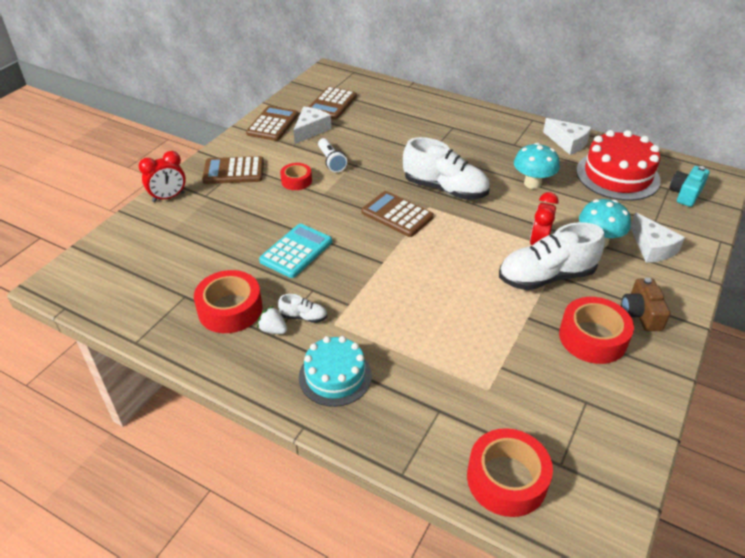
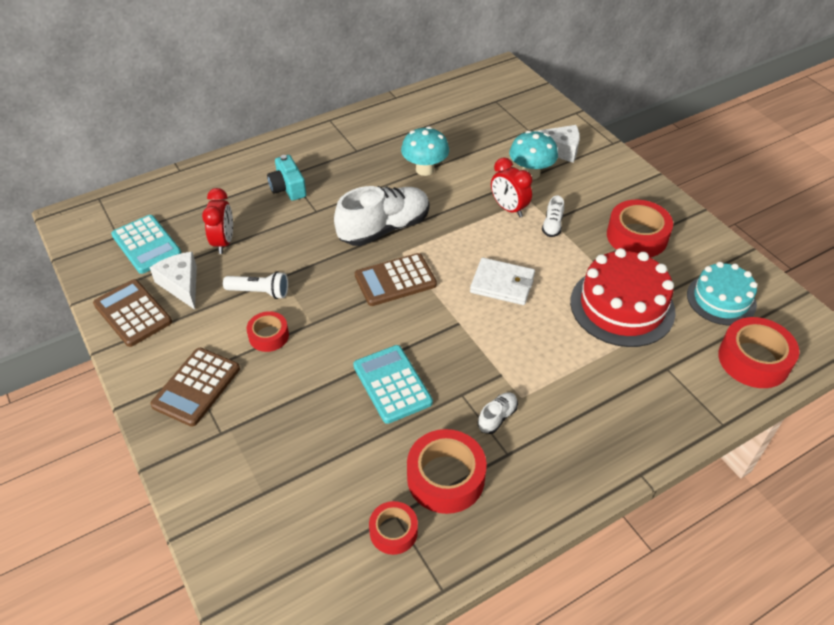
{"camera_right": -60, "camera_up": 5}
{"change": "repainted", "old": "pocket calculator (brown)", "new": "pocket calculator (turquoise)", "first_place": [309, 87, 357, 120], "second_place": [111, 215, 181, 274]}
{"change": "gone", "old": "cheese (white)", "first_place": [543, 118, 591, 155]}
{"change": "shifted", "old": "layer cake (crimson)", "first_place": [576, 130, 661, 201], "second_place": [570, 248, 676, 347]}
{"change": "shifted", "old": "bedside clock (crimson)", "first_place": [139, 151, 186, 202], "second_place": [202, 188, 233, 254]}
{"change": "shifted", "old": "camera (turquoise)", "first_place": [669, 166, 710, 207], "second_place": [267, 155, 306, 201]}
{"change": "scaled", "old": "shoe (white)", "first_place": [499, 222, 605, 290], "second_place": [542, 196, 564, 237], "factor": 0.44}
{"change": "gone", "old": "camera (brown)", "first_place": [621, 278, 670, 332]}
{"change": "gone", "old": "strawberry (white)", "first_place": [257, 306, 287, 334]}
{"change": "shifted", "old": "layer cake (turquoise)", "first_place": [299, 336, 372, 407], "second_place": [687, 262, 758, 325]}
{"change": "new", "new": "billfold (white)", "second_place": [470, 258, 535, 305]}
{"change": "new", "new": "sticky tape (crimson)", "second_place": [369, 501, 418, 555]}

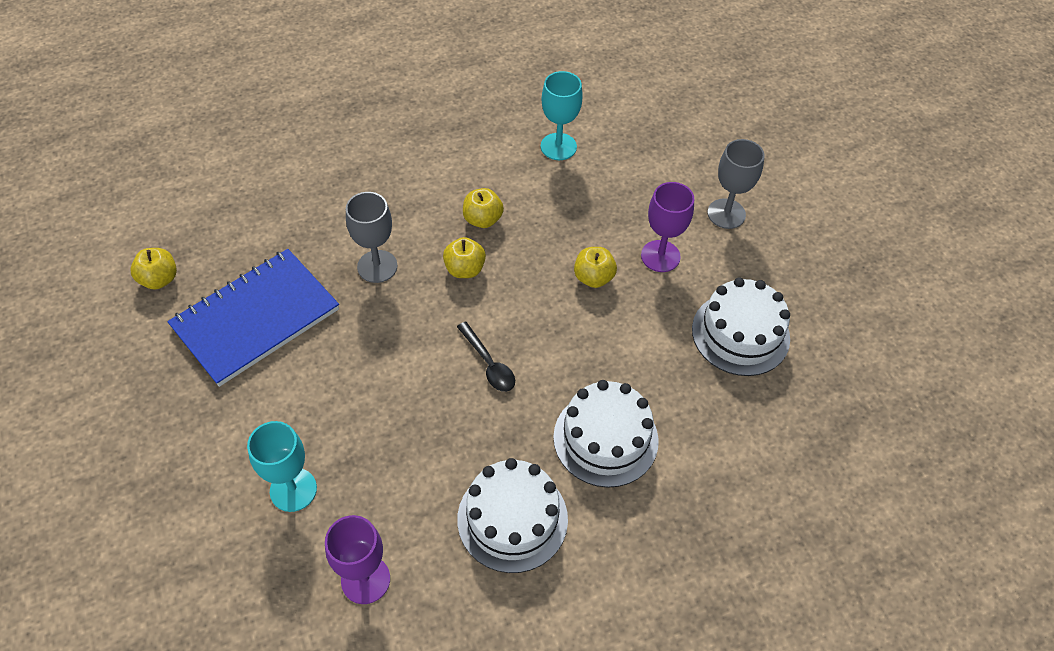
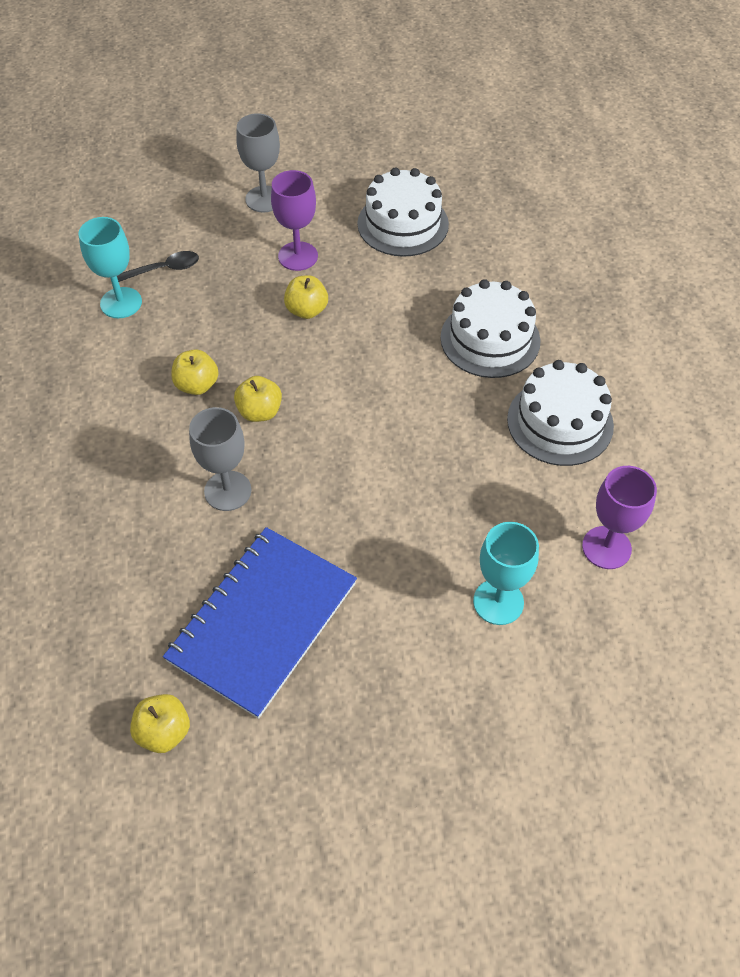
{"camera_right": -75, "camera_up": 0}
{"change": "rotated", "old": "notepad (blue)", "first_place": [167, 249, 339, 387], "second_place": [163, 527, 357, 719], "degrees": 60}
{"change": "shifted", "old": "tablespoon (jet-black)", "first_place": [457, 321, 515, 392], "second_place": [117, 251, 199, 282]}

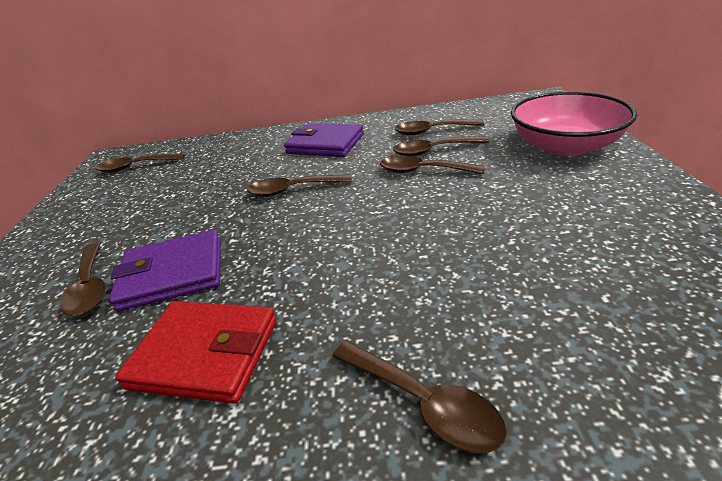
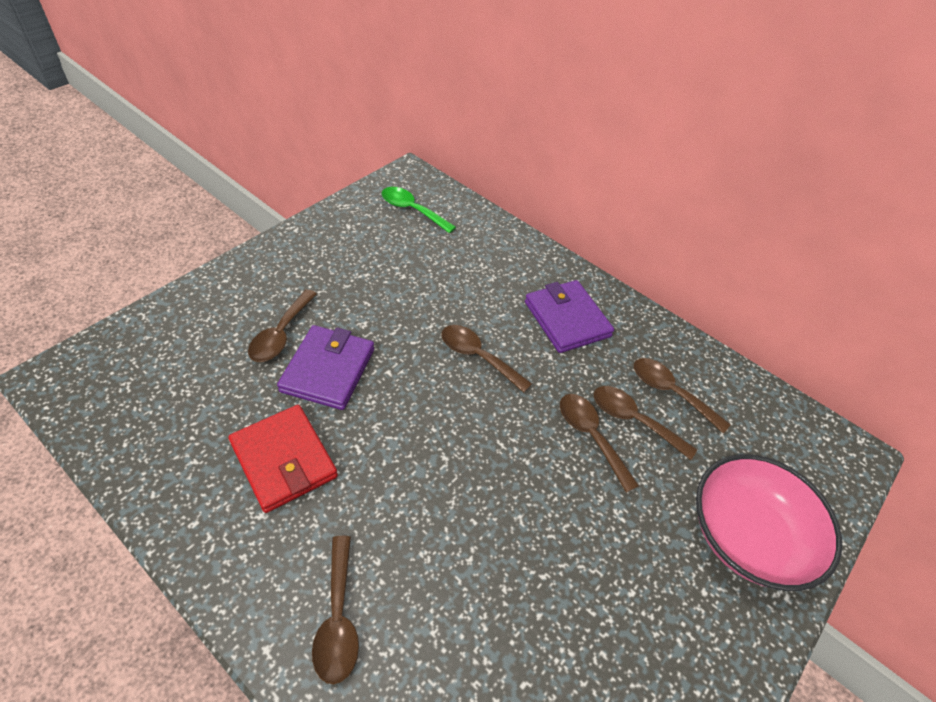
{"camera_right": 35, "camera_up": 15}
{"change": "repainted", "old": "tablespoon (brown)", "new": "tablespoon (emerald)", "first_place": [95, 154, 185, 173], "second_place": [382, 187, 456, 233]}
{"change": "rotated", "old": "billfold (royal purple)", "first_place": [109, 230, 221, 312], "second_place": [277, 325, 374, 410], "degrees": 75}

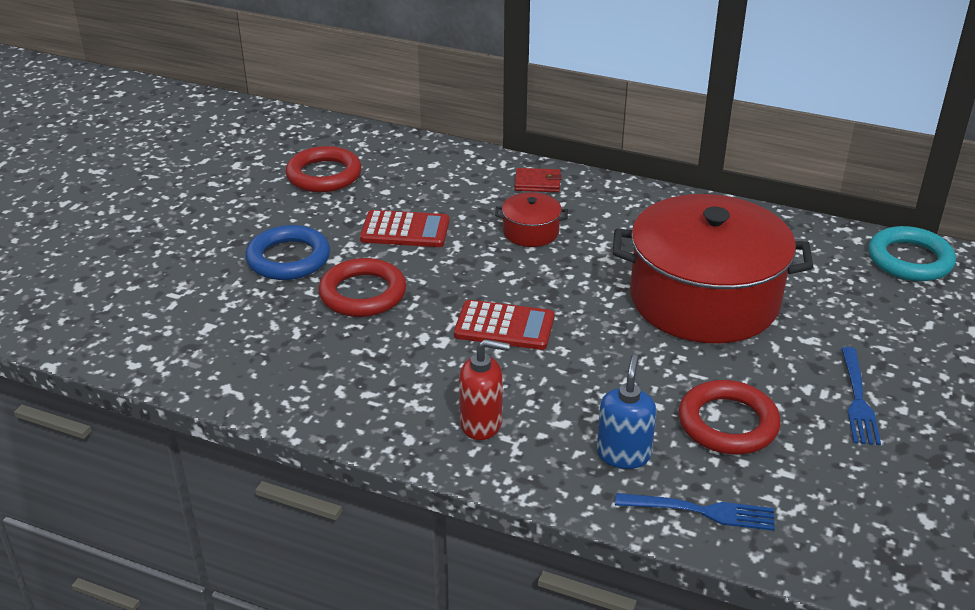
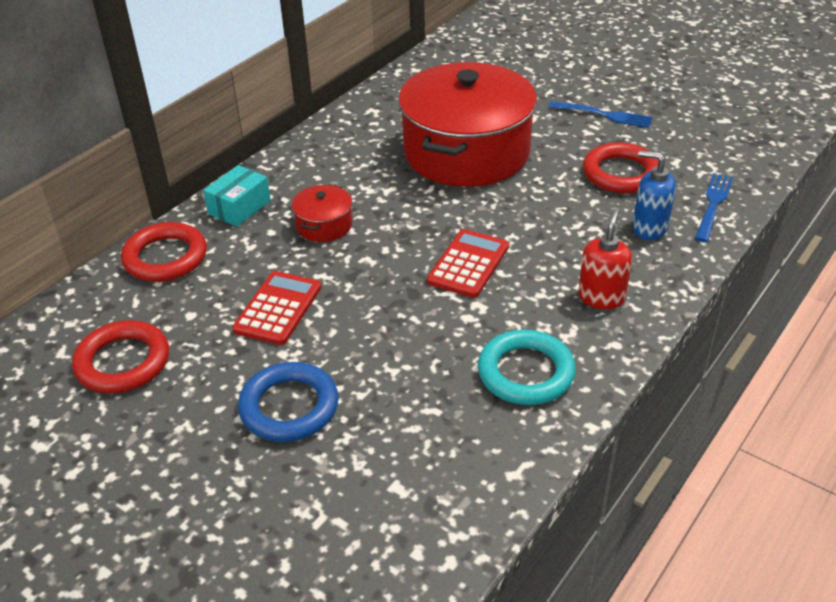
{"camera_right": -75, "camera_up": 5}
{"change": "swapped", "old": "billfold (crimson)", "new": "box (turquoise)", "first_place": [515, 168, 562, 192], "second_place": [203, 165, 271, 227]}
{"change": "shifted", "old": "hoop (turquoise)", "first_place": [868, 226, 956, 281], "second_place": [478, 330, 576, 405]}
{"change": "shifted", "old": "hoop (crimson)", "first_place": [318, 258, 406, 317], "second_place": [121, 222, 207, 282]}

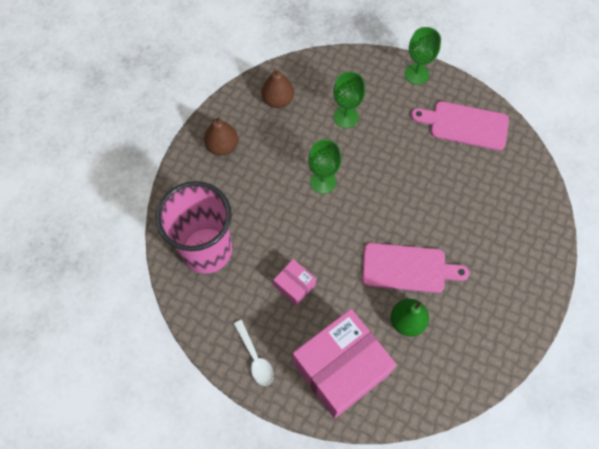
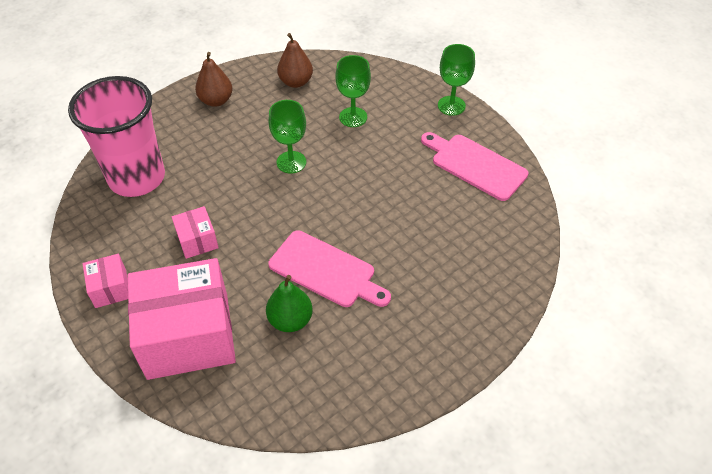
{"camera_right": 25, "camera_up": -15}
{"change": "swapped", "old": "tablespoon (white)", "new": "box (rose-pink)", "first_place": [234, 320, 274, 386], "second_place": [83, 254, 128, 308]}

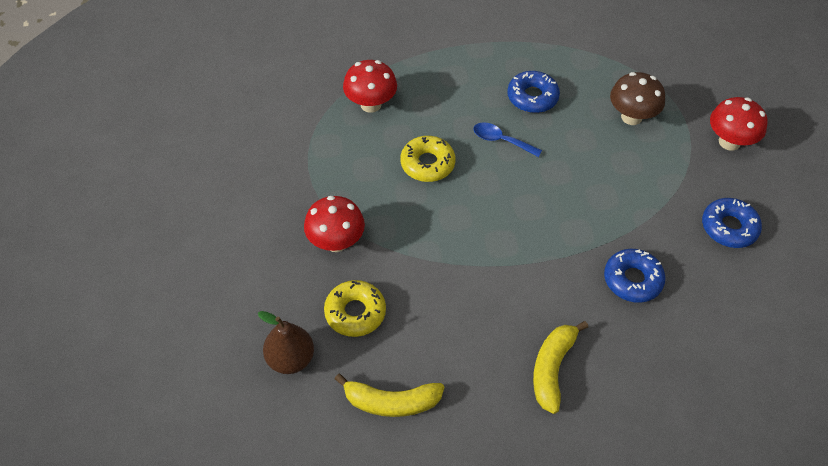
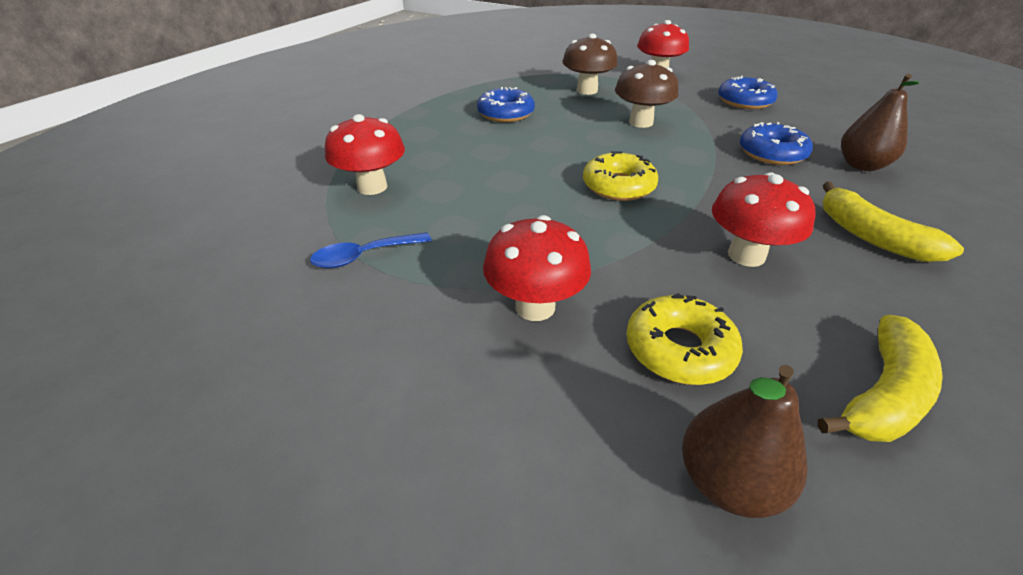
{"camera_right": -50, "camera_up": -15}
{"change": "shifted", "old": "tablespoon (blue)", "first_place": [474, 122, 542, 157], "second_place": [310, 232, 432, 268]}
{"change": "shifted", "old": "doughnut (yellow)", "first_place": [401, 136, 456, 182], "second_place": [583, 151, 658, 201]}
{"change": "new", "new": "toadstool (brown)", "second_place": [615, 60, 678, 128]}
{"change": "new", "new": "toy pear (brown)", "second_place": [841, 74, 920, 171]}
{"change": "new", "new": "toadstool (crimson)", "second_place": [712, 172, 816, 267]}

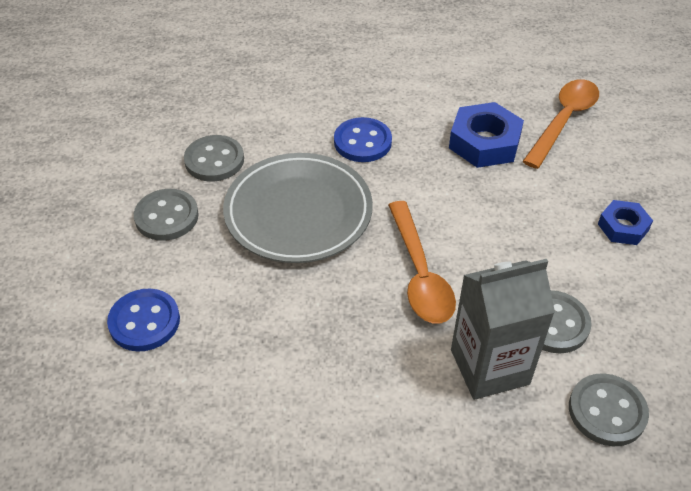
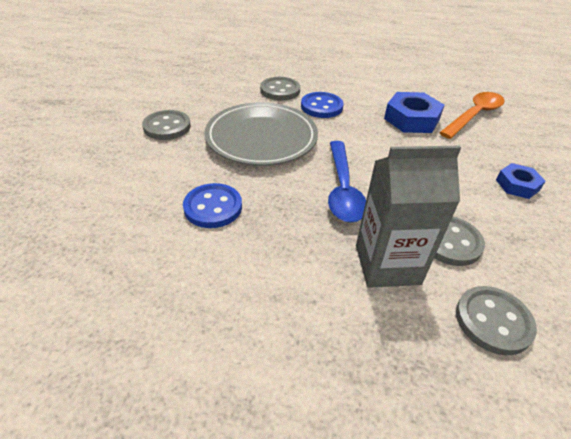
{"camera_right": 10, "camera_up": -5}
{"change": "shifted", "old": "sewing button (grey)", "first_place": [184, 135, 244, 181], "second_place": [260, 77, 300, 101]}
{"change": "repainted", "old": "tablespoon (orange)", "new": "tablespoon (blue)", "first_place": [388, 201, 456, 324], "second_place": [328, 141, 366, 222]}
{"change": "shifted", "old": "sewing button (blue)", "first_place": [107, 289, 180, 352], "second_place": [183, 183, 242, 228]}

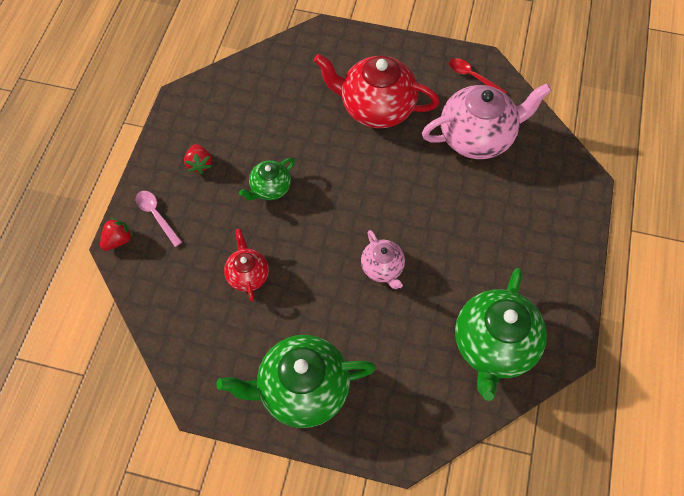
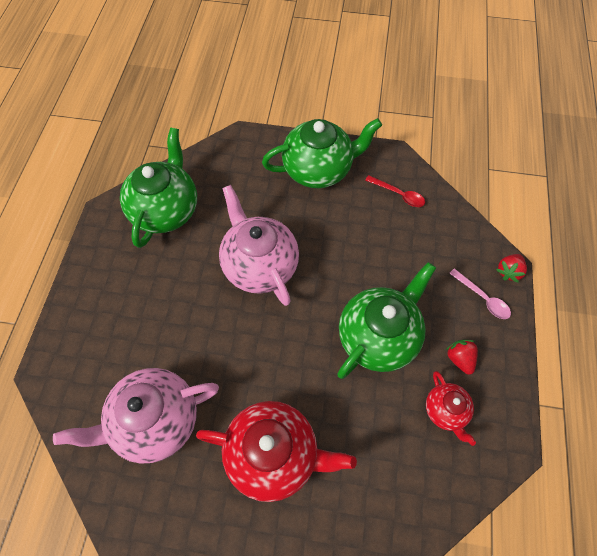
{"camera_right": 175, "camera_up": 0}
{"change": "shifted", "old": "tablespoon (crimson)", "first_place": [449, 58, 507, 94], "second_place": [365, 175, 425, 207]}
{"change": "scaled", "old": "tea pot (emerald)", "first_place": [239, 158, 295, 200], "second_place": [337, 262, 436, 379], "factor": 1.91}
{"change": "shifted", "old": "tea pot (crimson)", "first_place": [224, 229, 269, 302], "second_place": [426, 371, 476, 446]}
{"change": "scaled", "old": "tea pot (rose-pink)", "first_place": [361, 230, 405, 289], "second_place": [219, 185, 299, 306], "factor": 1.91}

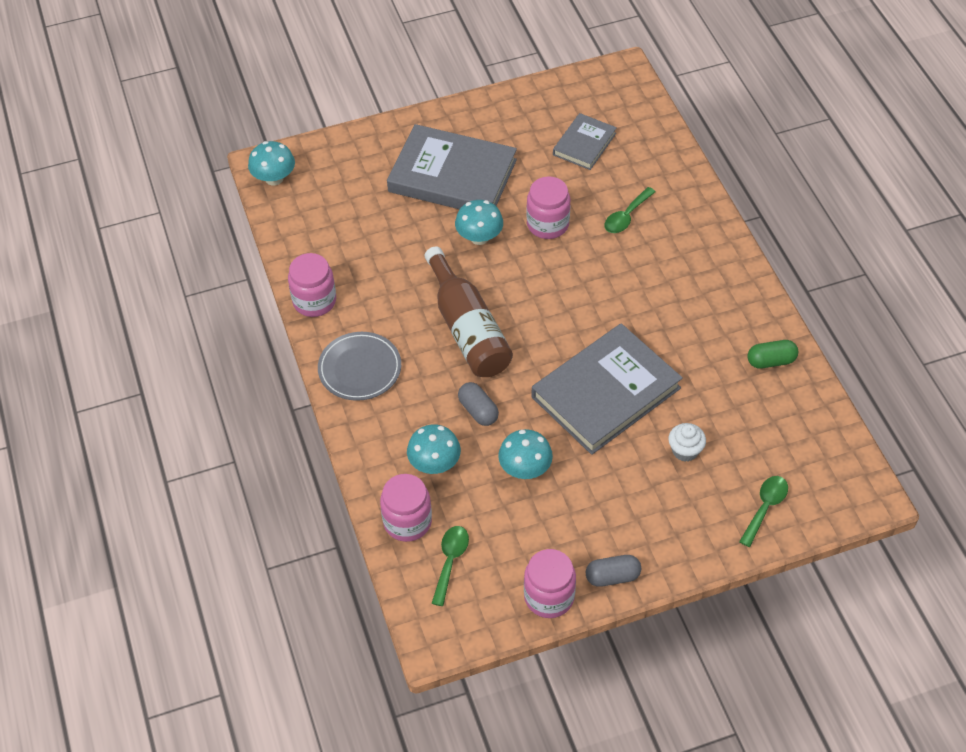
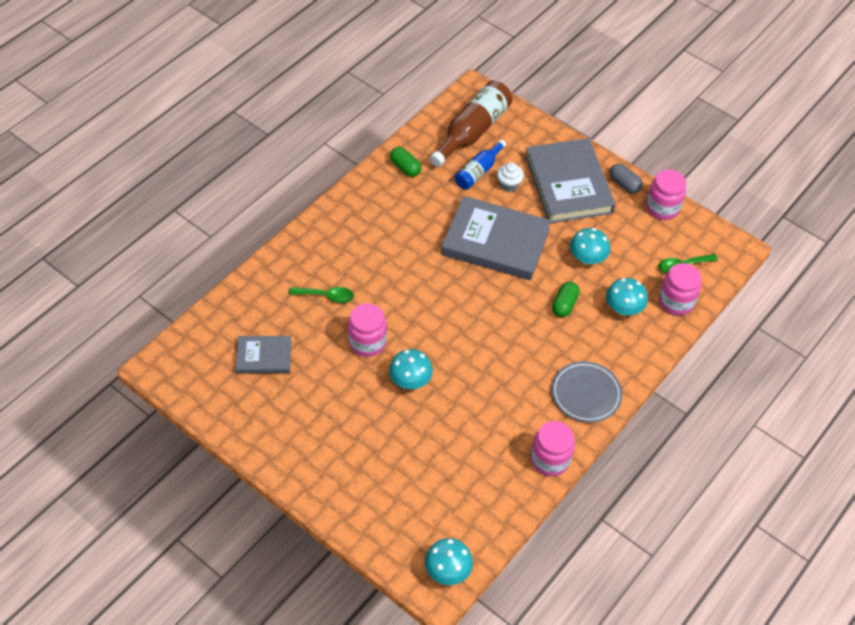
{"camera_right": -125, "camera_up": 0}
{"change": "shifted", "old": "book (grey)", "first_place": [387, 124, 517, 209], "second_place": [525, 138, 616, 223]}
{"change": "shifted", "old": "flask (brown)", "first_place": [425, 246, 513, 377], "second_place": [429, 80, 513, 167]}
{"change": "repainted", "old": "pill shape (grey)", "new": "pill shape (emerald)", "first_place": [458, 382, 499, 426], "second_place": [552, 282, 580, 317]}
{"change": "gone", "old": "tablespoon (emerald)", "first_place": [739, 476, 788, 547]}
{"change": "new", "new": "flask (blue)", "second_place": [455, 140, 506, 190]}

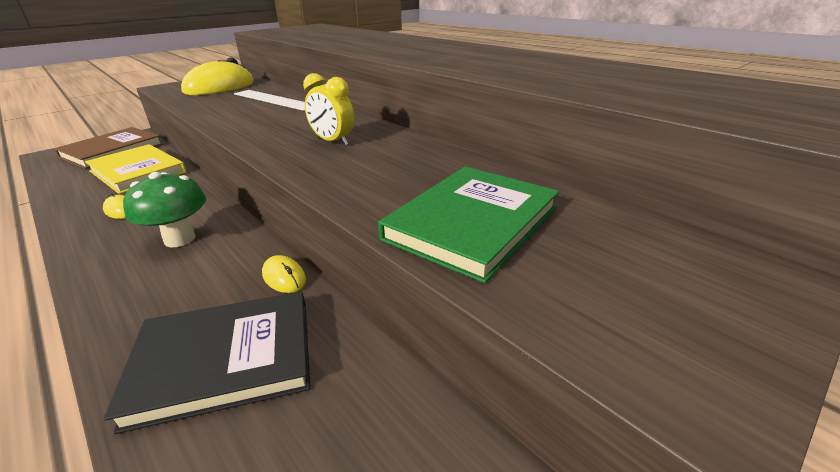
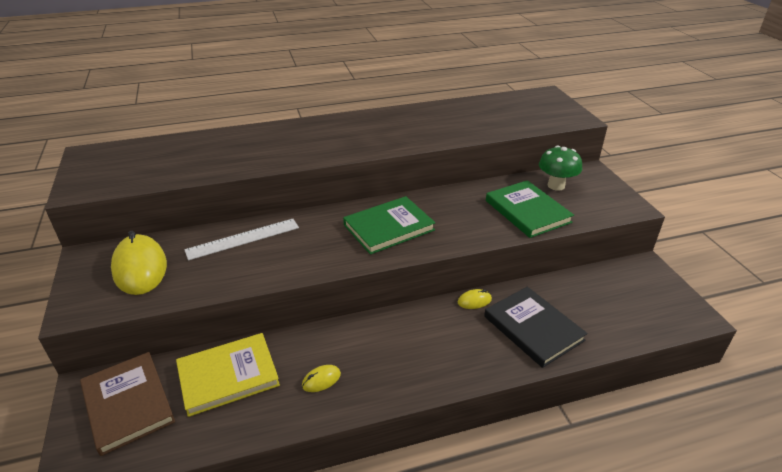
{"camera_right": -65, "camera_up": 5}
{"change": "swapped", "old": "bedside clock (yellow)", "new": "book (emerald)", "first_place": [303, 73, 354, 146], "second_place": [343, 196, 435, 255]}
{"change": "shifted", "old": "toadstool (emerald)", "first_place": [123, 172, 206, 247], "second_place": [539, 146, 582, 191]}
{"change": "rotated", "old": "book (jet-black)", "first_place": [104, 292, 310, 434], "second_place": [484, 287, 588, 368], "degrees": -45}

